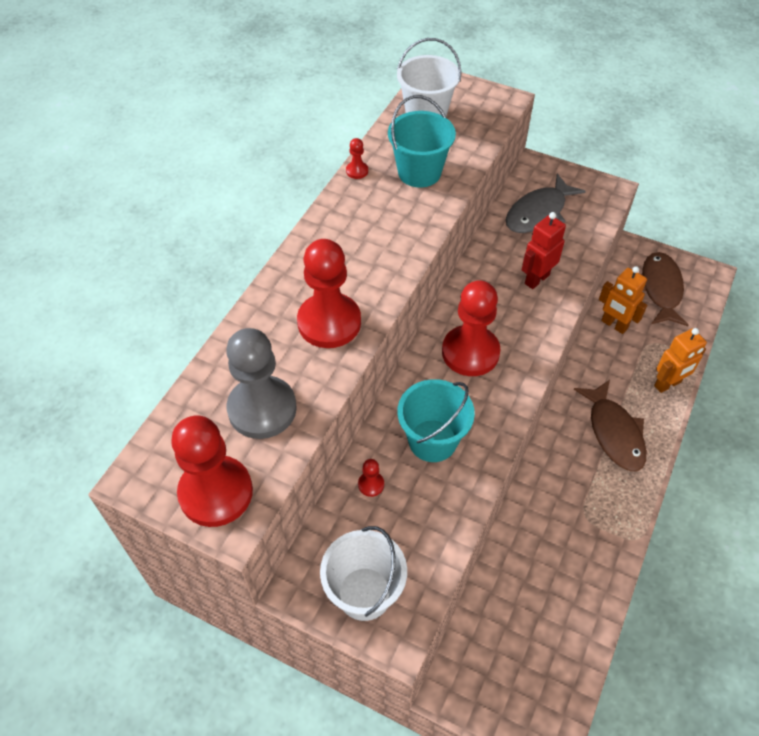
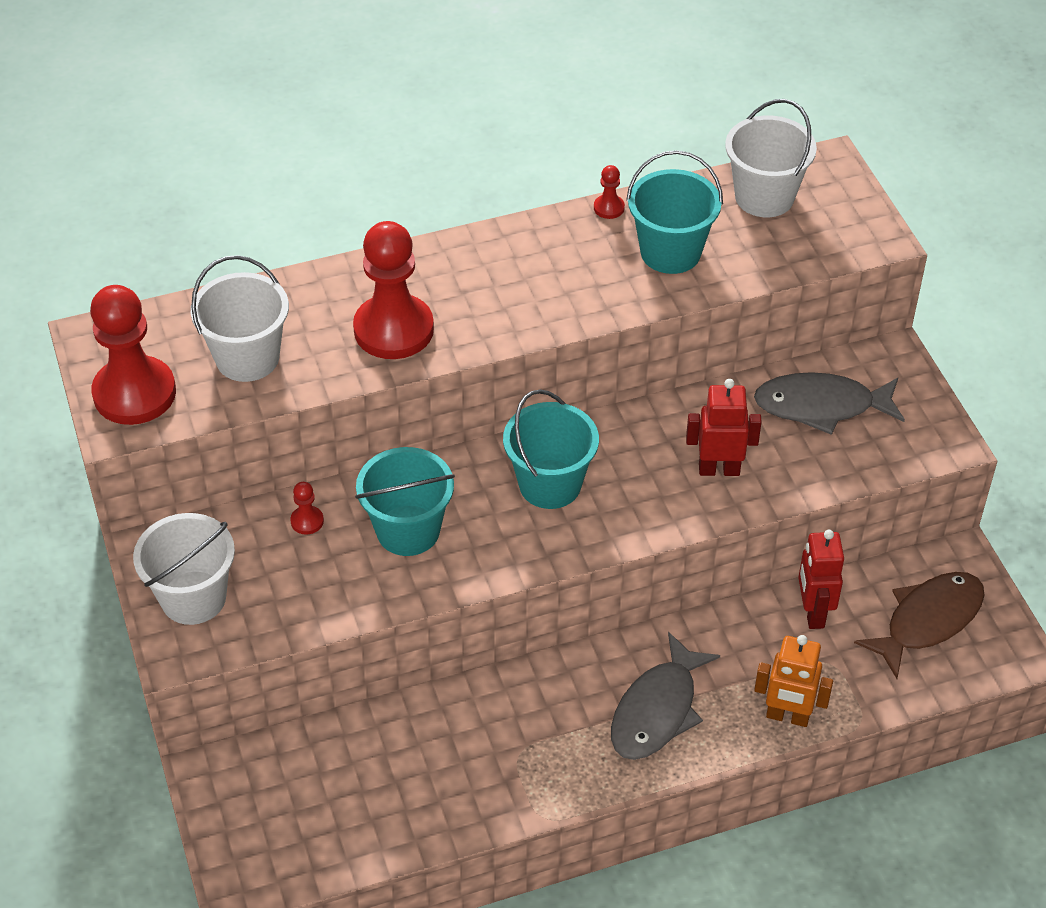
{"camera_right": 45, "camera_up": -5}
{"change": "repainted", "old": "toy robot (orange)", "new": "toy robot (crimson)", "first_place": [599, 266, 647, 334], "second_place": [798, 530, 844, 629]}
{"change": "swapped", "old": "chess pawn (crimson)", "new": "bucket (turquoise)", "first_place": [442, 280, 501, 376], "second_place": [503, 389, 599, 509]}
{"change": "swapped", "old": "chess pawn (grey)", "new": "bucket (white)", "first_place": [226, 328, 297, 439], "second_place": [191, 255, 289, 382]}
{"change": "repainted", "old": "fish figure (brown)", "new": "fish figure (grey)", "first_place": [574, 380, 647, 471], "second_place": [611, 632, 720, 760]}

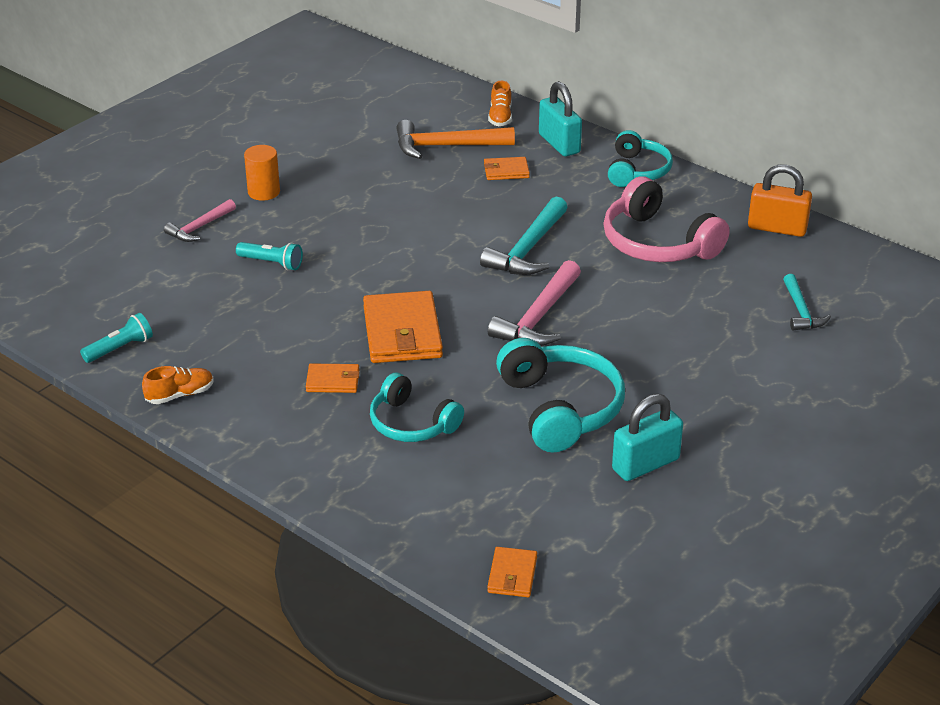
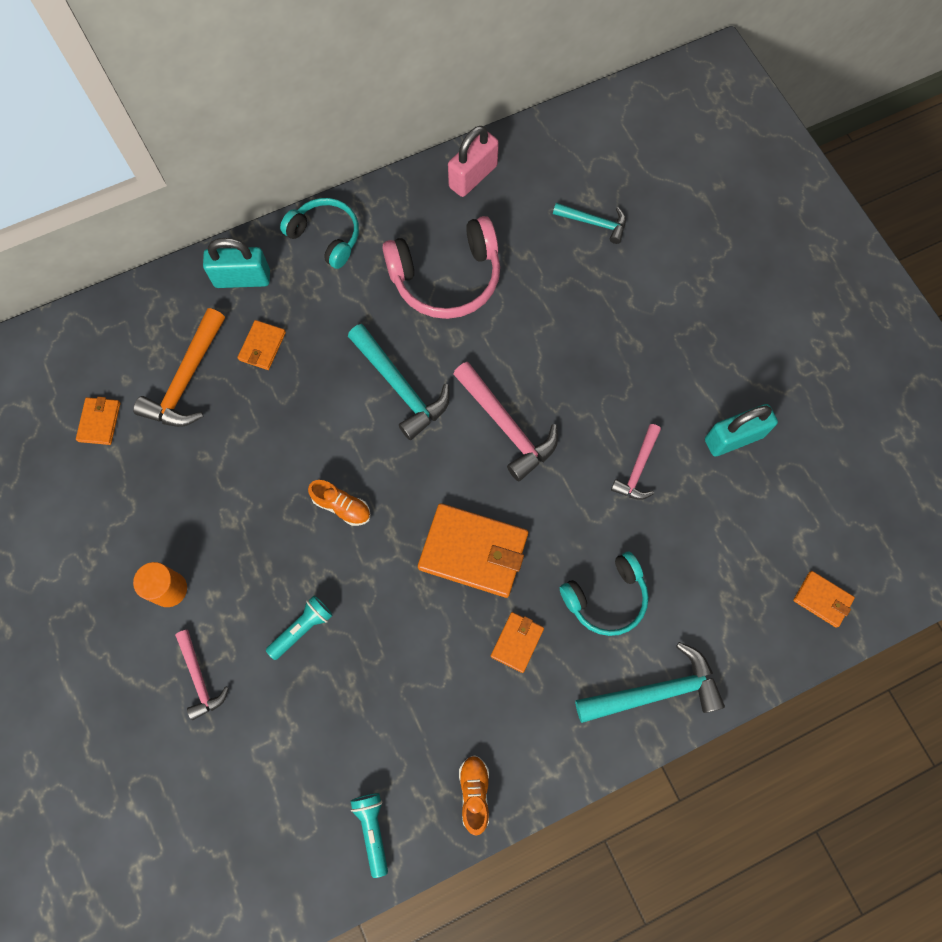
{"camera_right": -65, "camera_up": 35}
{"change": "shifted", "old": "shoe (orange)", "first_place": [488, 80, 512, 126], "second_place": [308, 480, 371, 526]}
{"change": "repainted", "old": "small lock (orange)", "new": "small lock (rose-pink)", "first_place": [748, 164, 812, 237], "second_place": [448, 126, 499, 197]}
{"change": "swapped", "old": "headset (turquoise)", "new": "carpenter's hammer (rose-pink)", "first_place": [496, 338, 625, 453], "second_place": [611, 424, 661, 500]}
{"change": "rotated", "old": "small lock (turquoise)", "first_place": [612, 394, 683, 481], "second_place": [705, 404, 778, 456], "degrees": 75}
{"change": "new", "new": "billfold (orange)", "second_place": [76, 397, 121, 445]}
{"change": "new", "new": "carpenter's hammer (turquoise)", "second_place": [575, 642, 725, 723]}

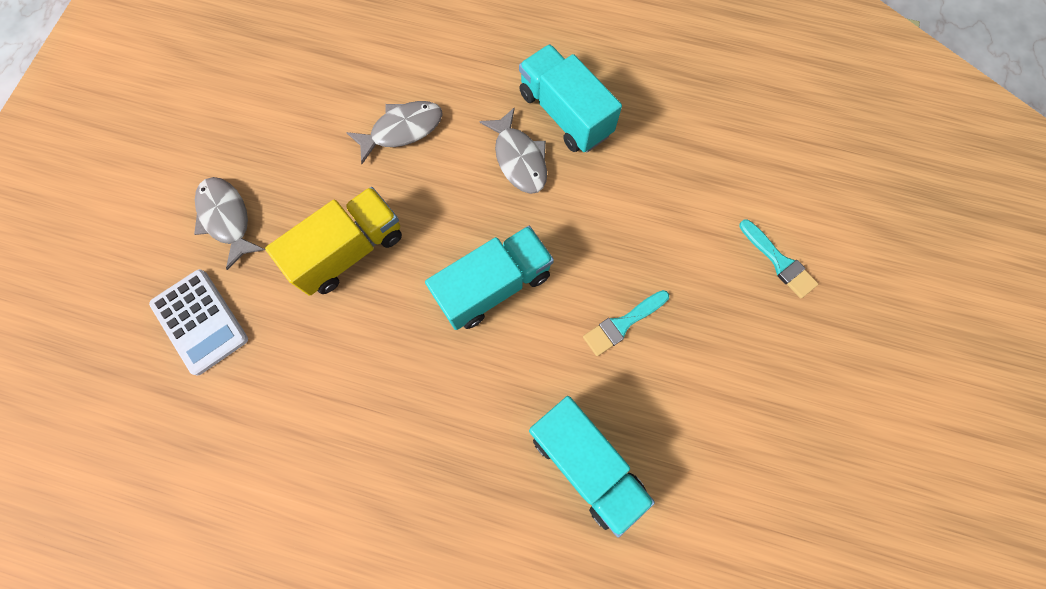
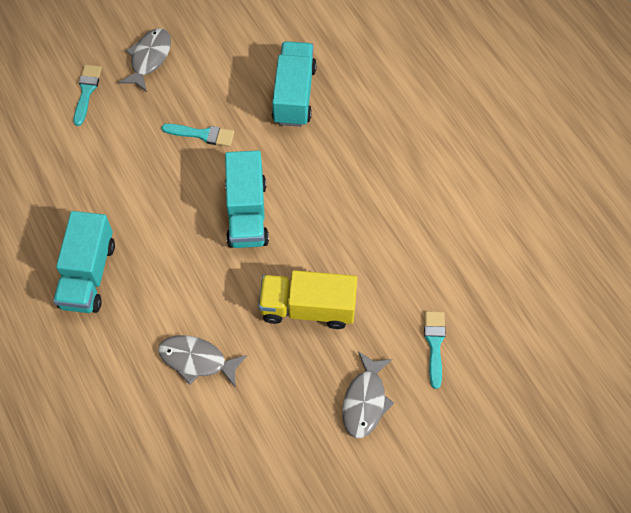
{"camera_right": -135, "camera_up": -10}
{"change": "shifted", "old": "fish figure (grey)", "first_place": [480, 107, 547, 194], "second_place": [118, 28, 171, 92]}
{"change": "rotated", "old": "lorry (turquoise)", "first_place": [425, 226, 554, 330], "second_place": [225, 150, 269, 248], "degrees": -105}
{"change": "swapped", "old": "pocket calculator (white)", "new": "paint brush (turquoise)", "first_place": [149, 269, 248, 375], "second_place": [424, 311, 446, 389]}

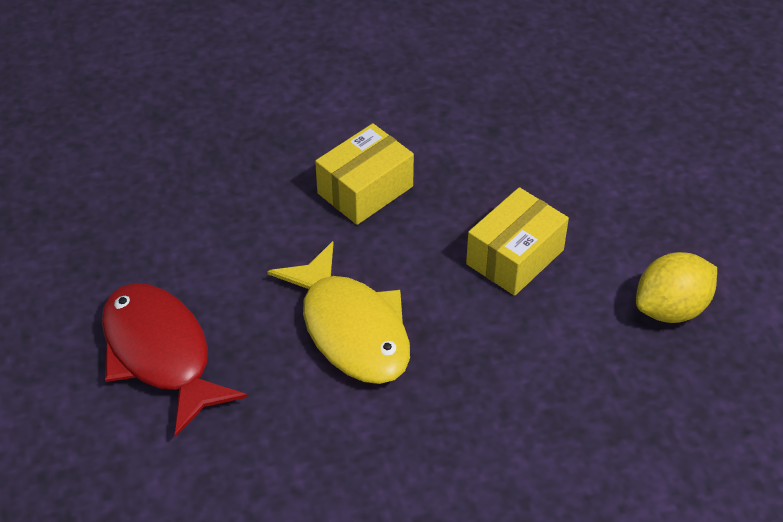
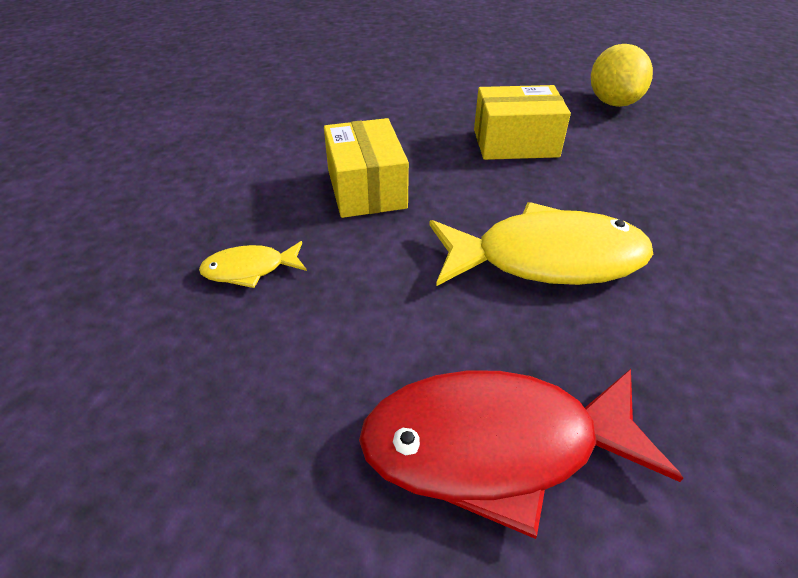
{"camera_right": -60, "camera_up": -5}
{"change": "rotated", "old": "box (yellow)", "first_place": [466, 187, 569, 296], "second_place": [474, 85, 571, 160], "degrees": -75}
{"change": "new", "new": "fish figure (yellow)", "second_place": [199, 241, 307, 288]}

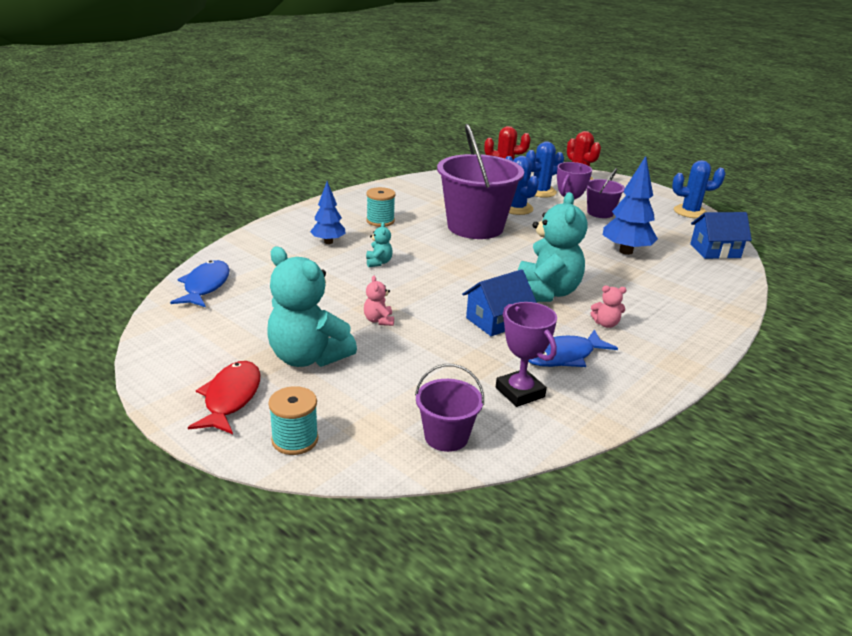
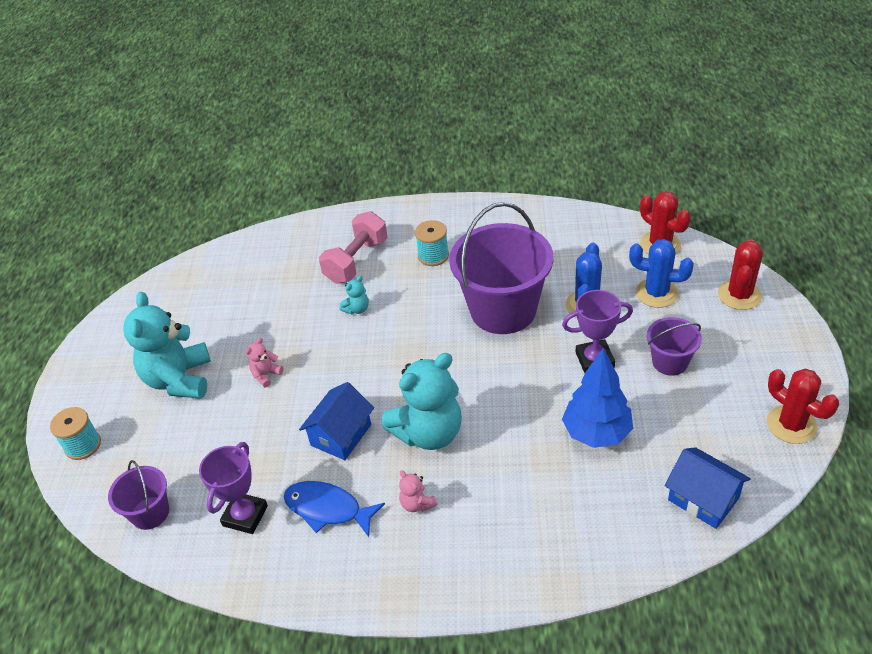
{"camera_right": 55, "camera_up": 15}
{"change": "repainted", "old": "prickly plant (blue)", "new": "prickly plant (crimson)", "first_place": [672, 160, 726, 218], "second_place": [767, 368, 839, 444]}
{"change": "swapped", "old": "toy tree (blue)", "new": "dumbbell (rose-pink)", "first_place": [310, 181, 346, 244], "second_place": [319, 211, 388, 284]}
{"change": "gone", "old": "fish figure (blue)", "first_place": [170, 260, 230, 307]}
{"change": "rotated", "old": "cottage (blue)", "first_place": [462, 269, 537, 336], "second_place": [299, 382, 374, 460], "degrees": -75}
{"change": "gone", "old": "fish figure (crimson)", "first_place": [188, 361, 260, 434]}

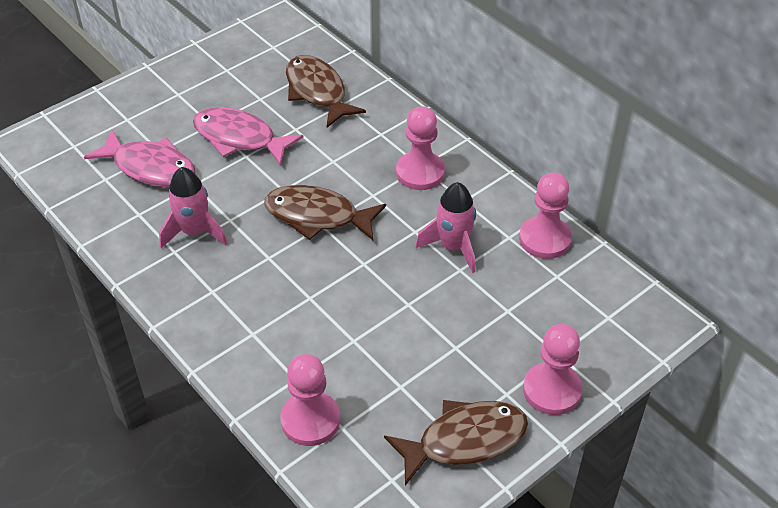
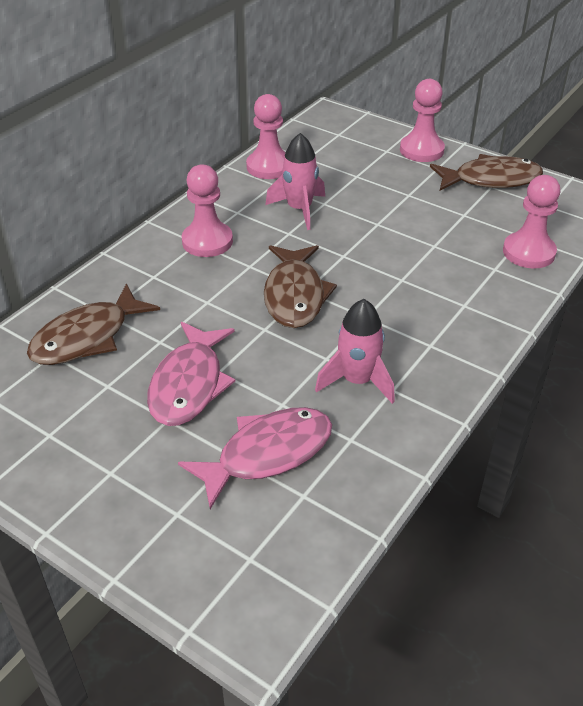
{"camera_right": -105, "camera_up": -5}
{"change": "rotated", "old": "fish figure (rose-pink)", "first_place": [84, 130, 196, 187], "second_place": [178, 407, 332, 509], "degrees": 45}
{"change": "rotated", "old": "fish figure (brown)", "first_place": [384, 400, 528, 486], "second_place": [430, 154, 543, 191], "degrees": 120}

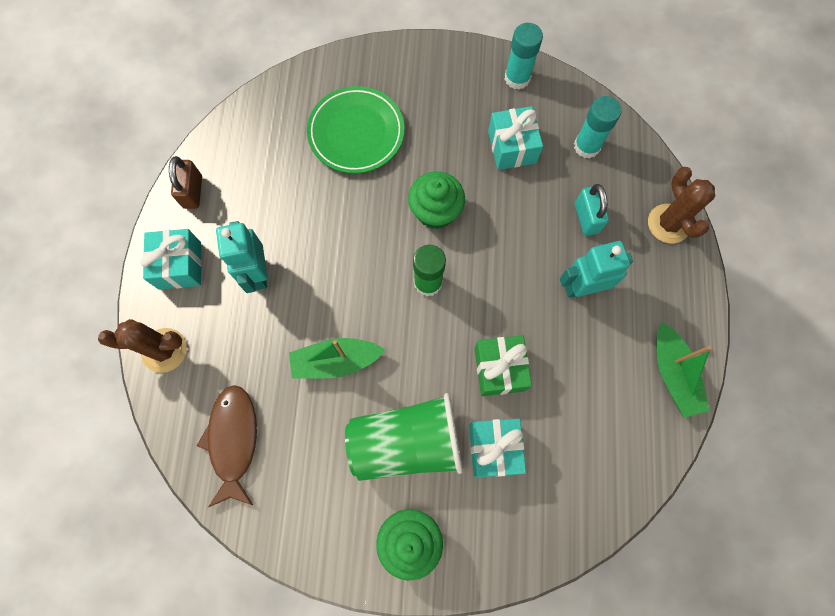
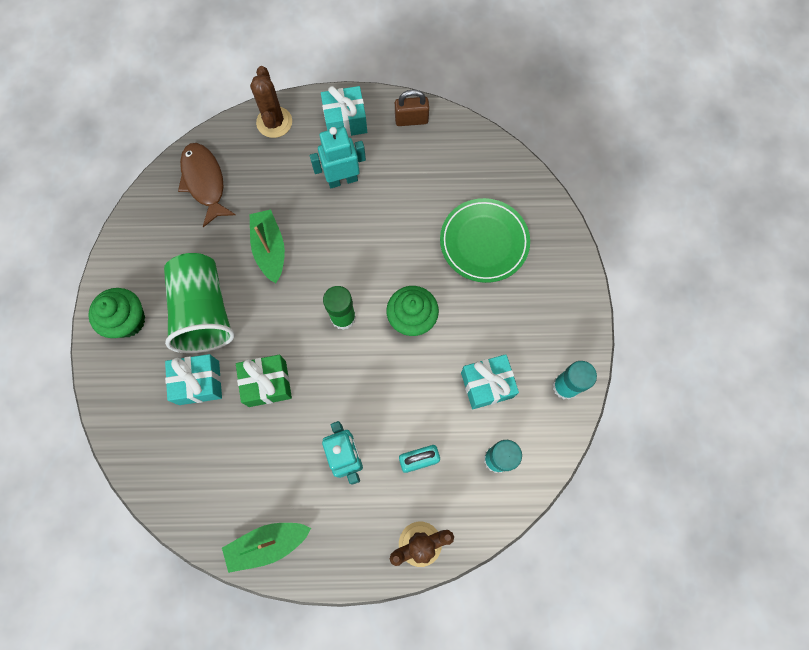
{"camera_right": 85, "camera_up": 0}
{"change": "rotated", "old": "fish figure (brown)", "first_place": [197, 385, 257, 507], "second_place": [178, 143, 236, 227], "degrees": -105}

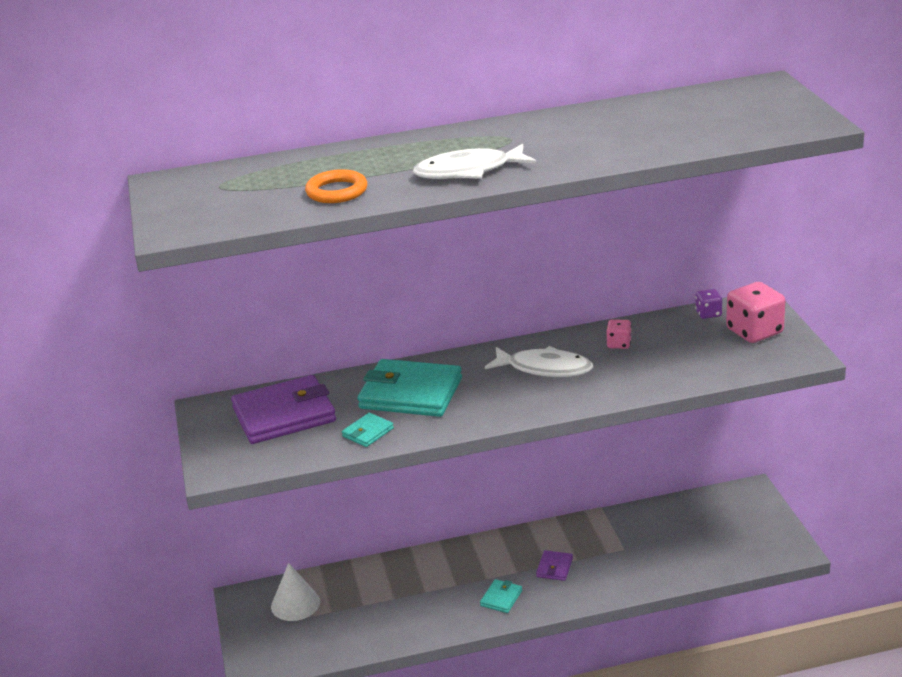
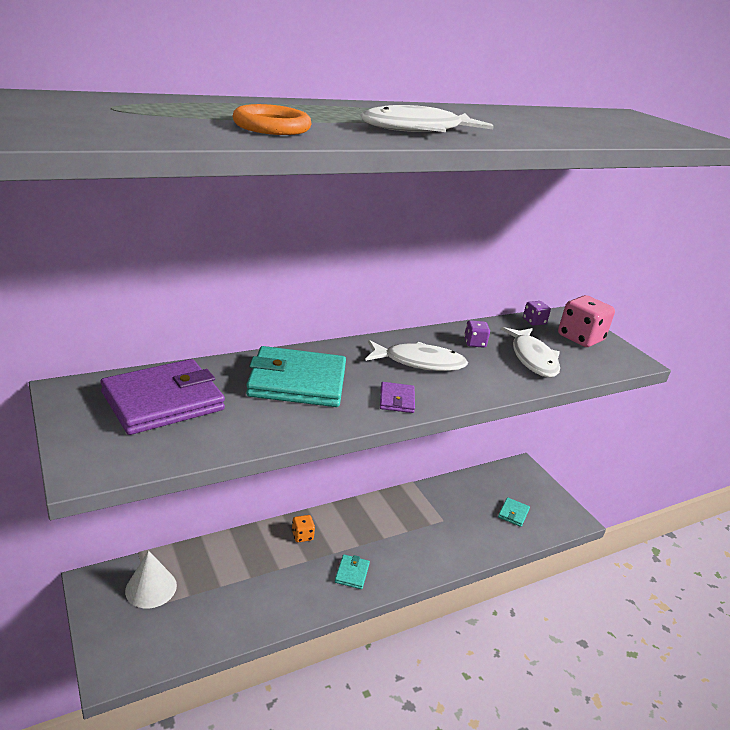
{"camera_right": -20, "camera_up": 0}
{"change": "repainted", "old": "die (rose-pink)", "new": "die (royal purple)", "first_place": [606, 319, 631, 349], "second_place": [464, 320, 490, 348]}
{"change": "shifted", "old": "billfold (turquoise)", "first_place": [342, 413, 394, 447], "second_place": [498, 497, 530, 527]}
{"change": "shifted", "old": "billfold (royal purple)", "first_place": [536, 550, 573, 581], "second_place": [380, 382, 415, 413]}
{"change": "new", "new": "fish figure (white)", "second_place": [501, 327, 560, 378]}
{"change": "new", "new": "die (orange)", "second_place": [292, 515, 315, 542]}

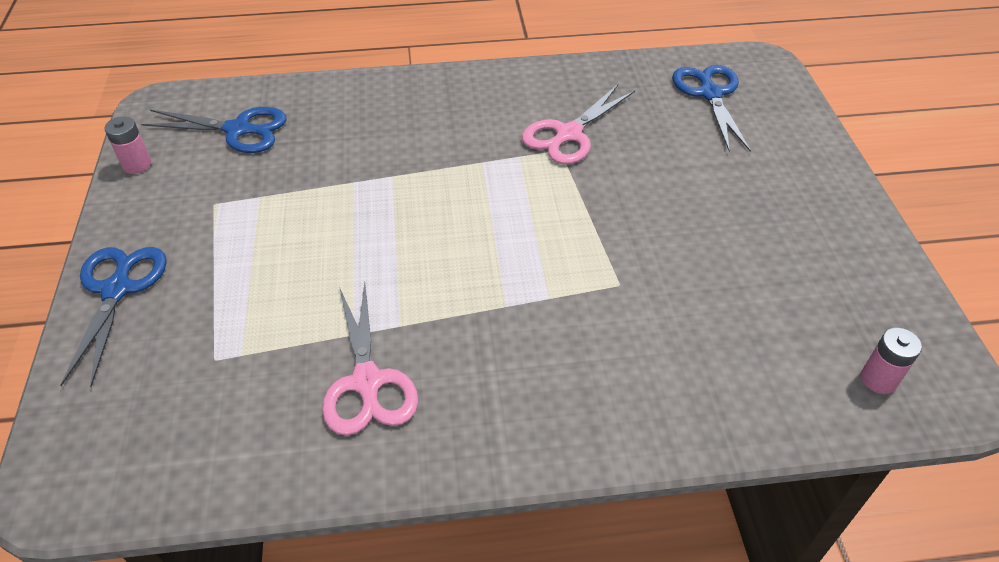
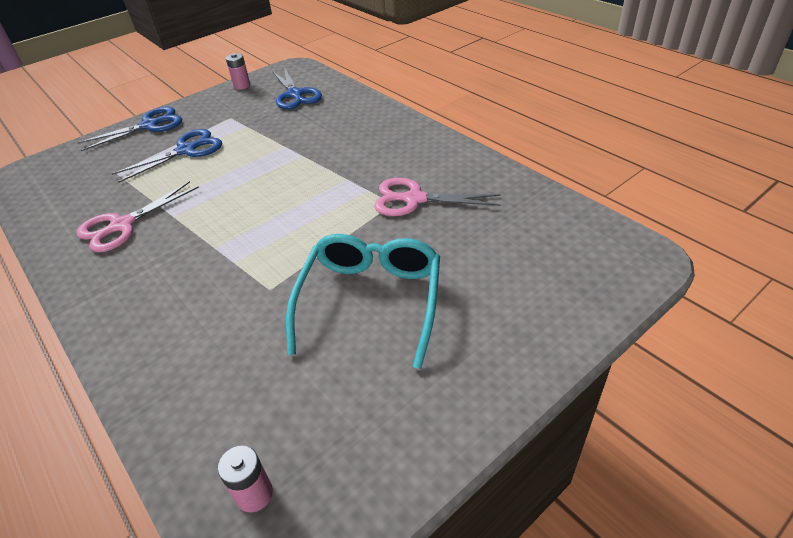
{"camera_right": 60, "camera_up": -5}
{"change": "shifted", "old": "shears (blue)", "first_place": [672, 65, 751, 152], "second_place": [112, 129, 222, 183]}
{"change": "new", "new": "eyeglasses (turquoise)", "second_place": [286, 234, 440, 369]}

